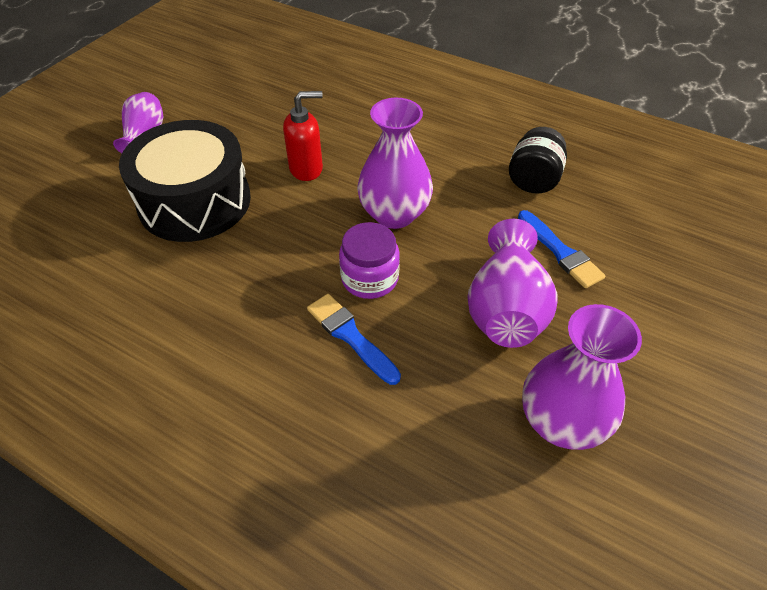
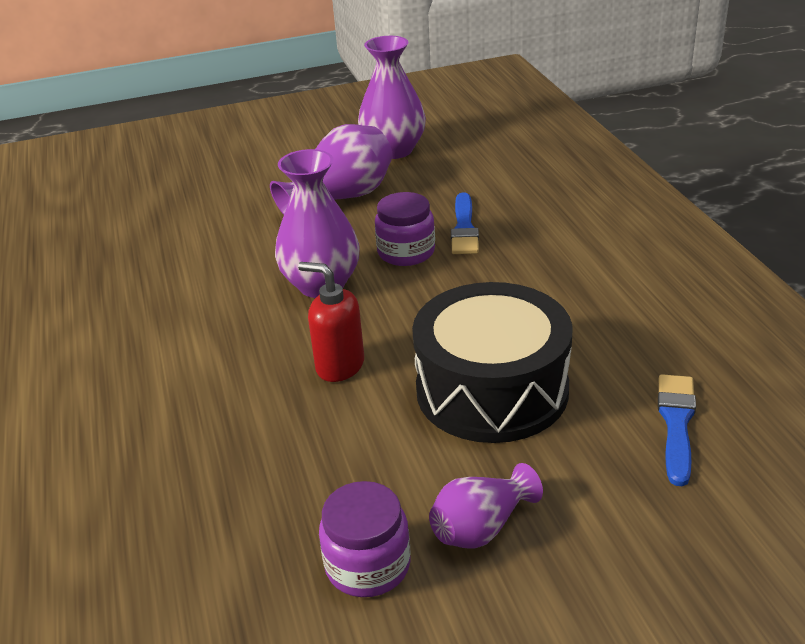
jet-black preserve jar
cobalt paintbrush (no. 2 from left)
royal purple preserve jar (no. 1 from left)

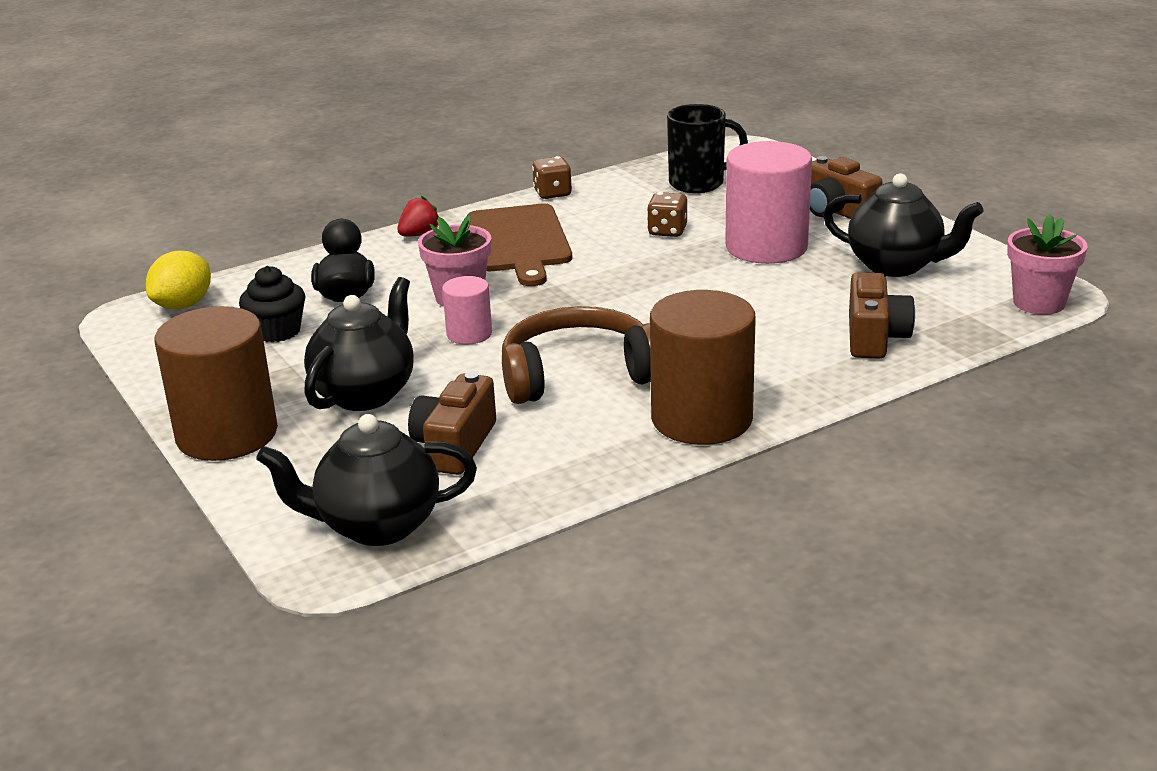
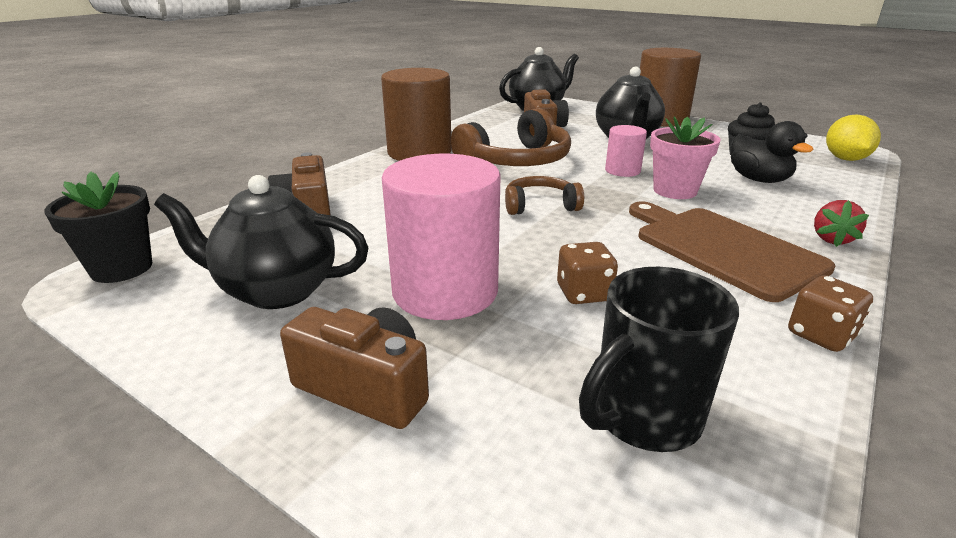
jet-black potted plant
dark brown headphones (no. 2 from left)

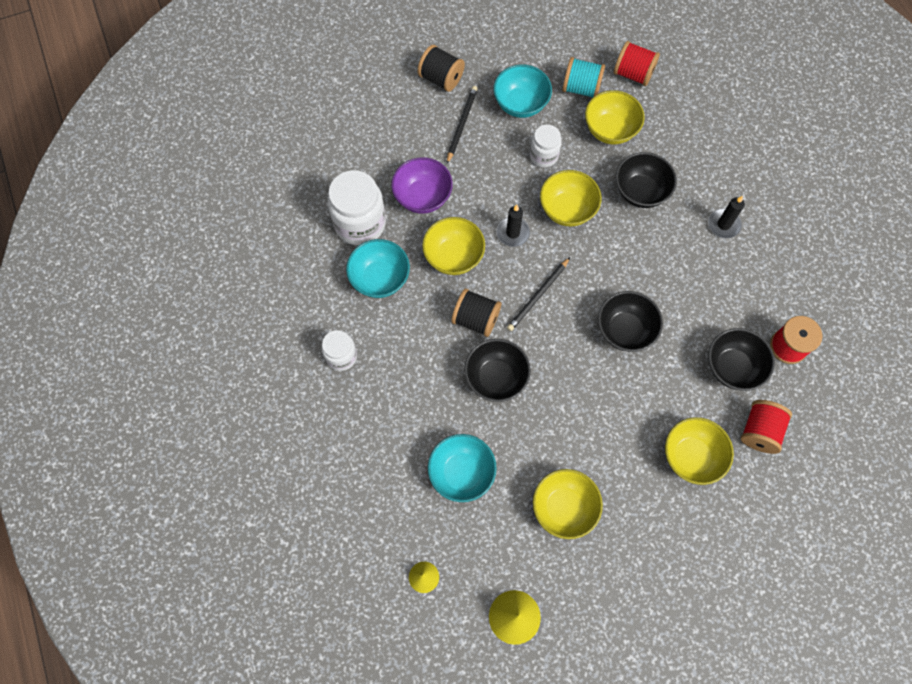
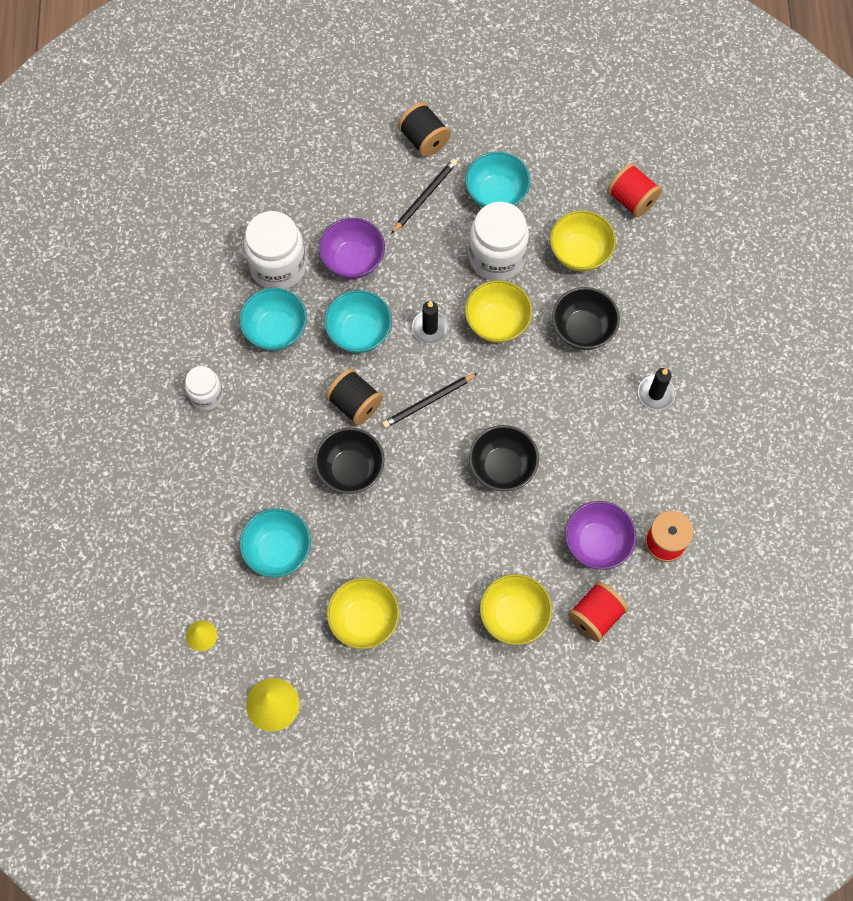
teal bowl (no. 3 from left)
pure white preserve jar (no. 3 from left)
teal bobbin
royal purple bowl (no. 2 from left)

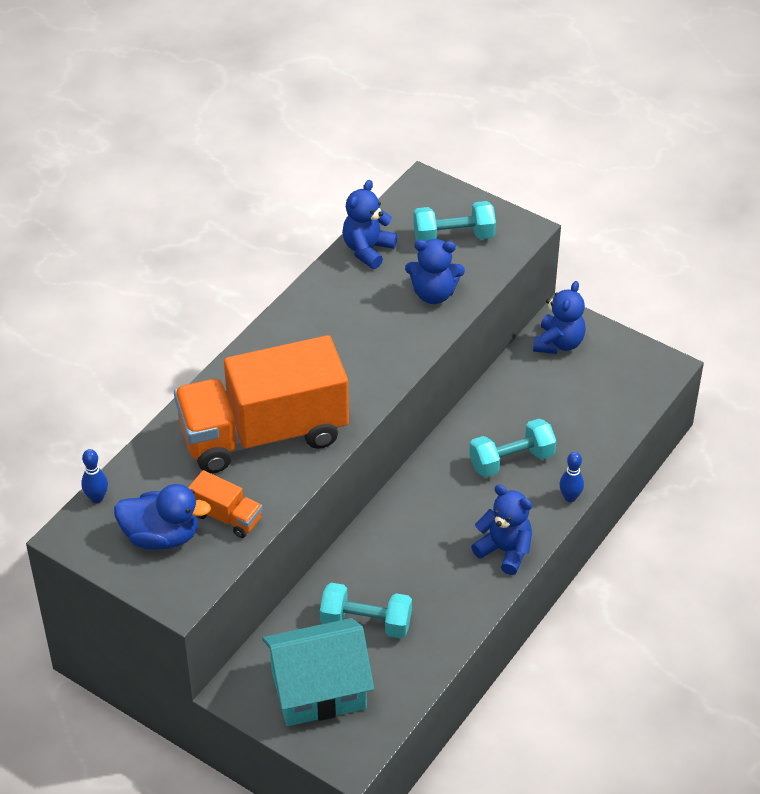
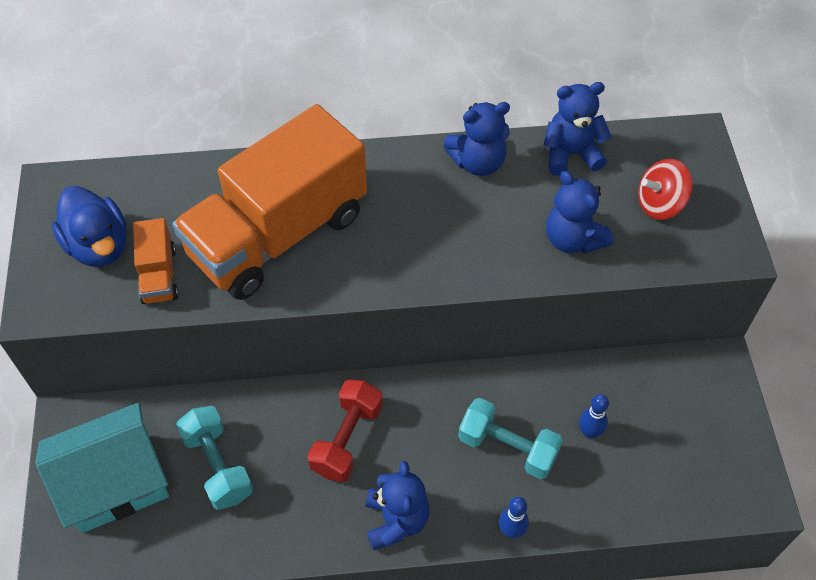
cobalt bowling pin (no. 2 from left)
bright orange truck (no. 2 from left)
teal toy house
crimson spinning top
cobalt teddy bear (no. 2 from left)
crimson free weight

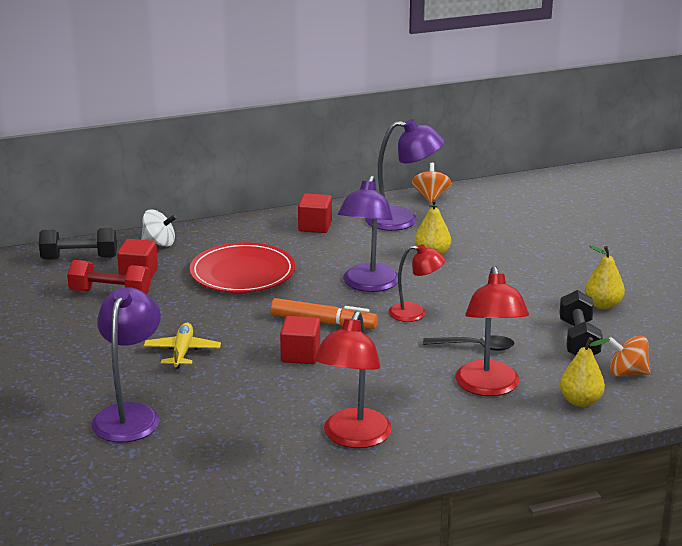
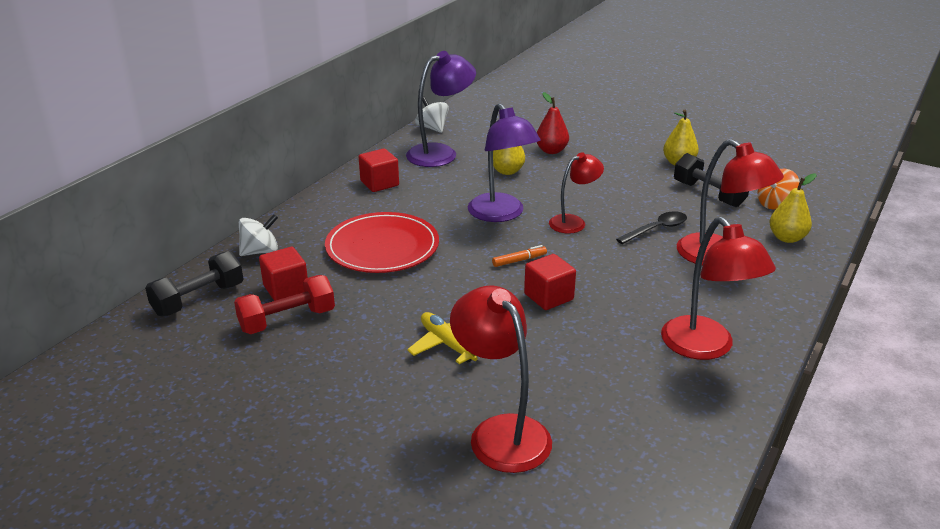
crimson lamp (no. 1 from left)
bright orange marker pen
pure white spinning top (no. 2 from left)
crimson pear fruit

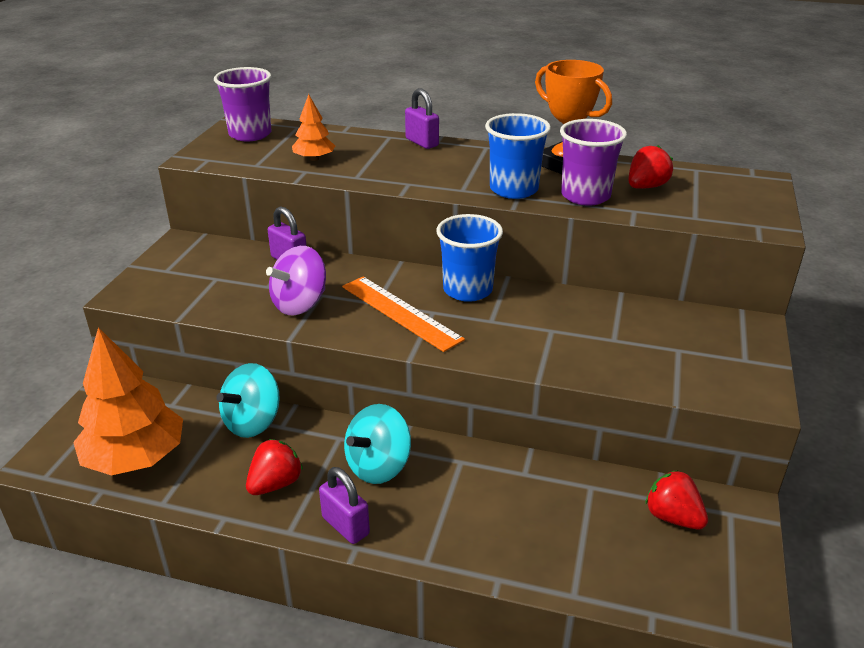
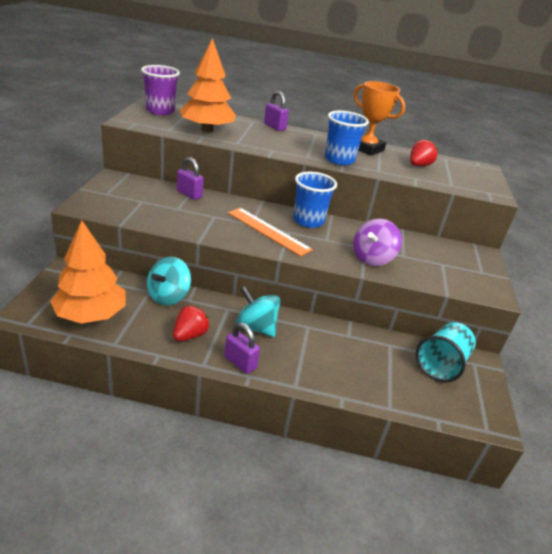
royal purple spinning top
bright orange toy tree (no. 2 from left)
teal spinning top (no. 2 from left)
royal purple tumbler (no. 2 from left in the first image)
teal tumbler

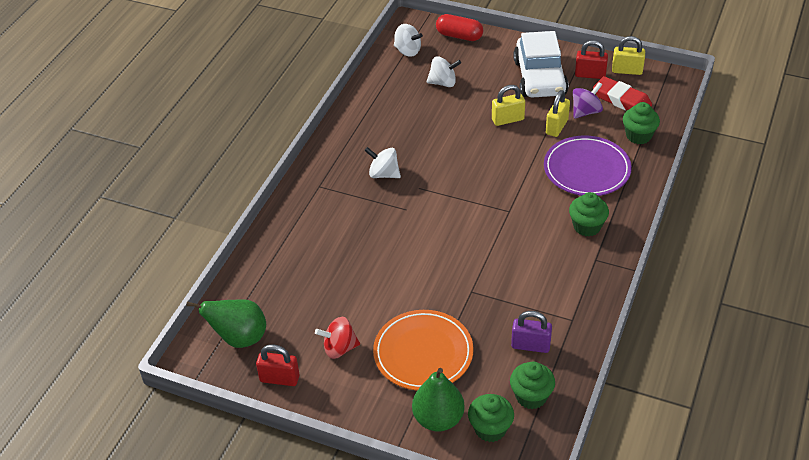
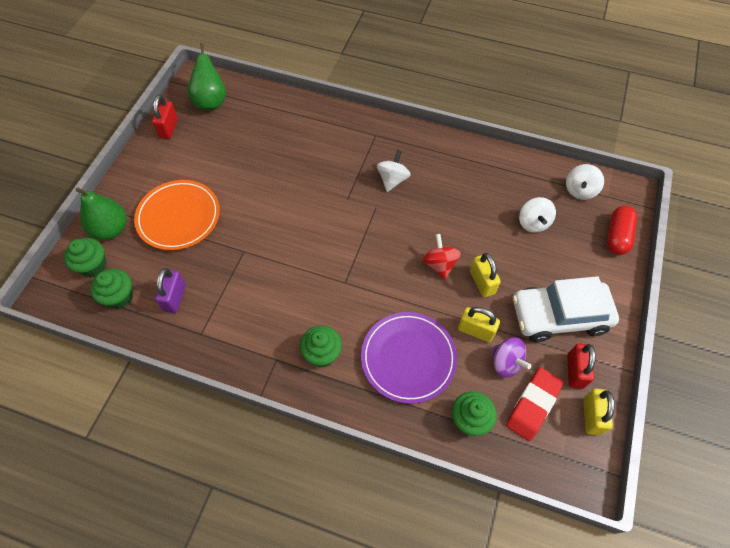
crimson spinning top

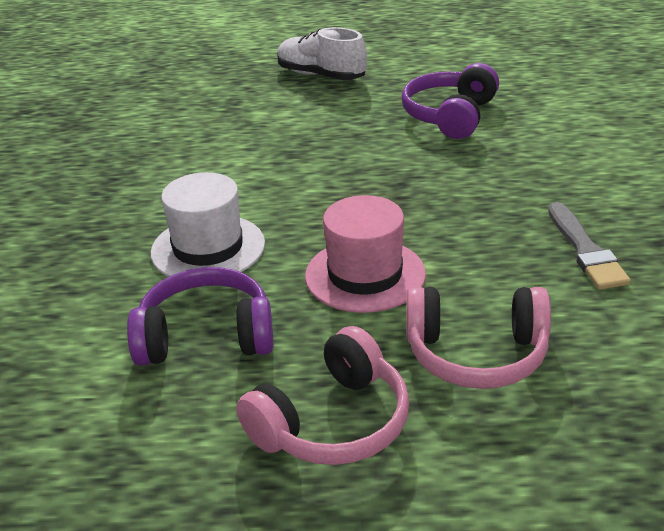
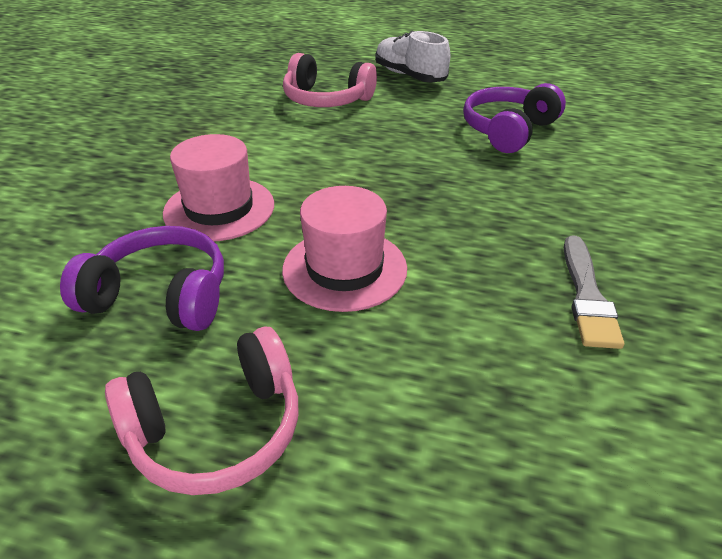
pink top hat (no. 1 from left)
pink headphones (no. 2 from left)

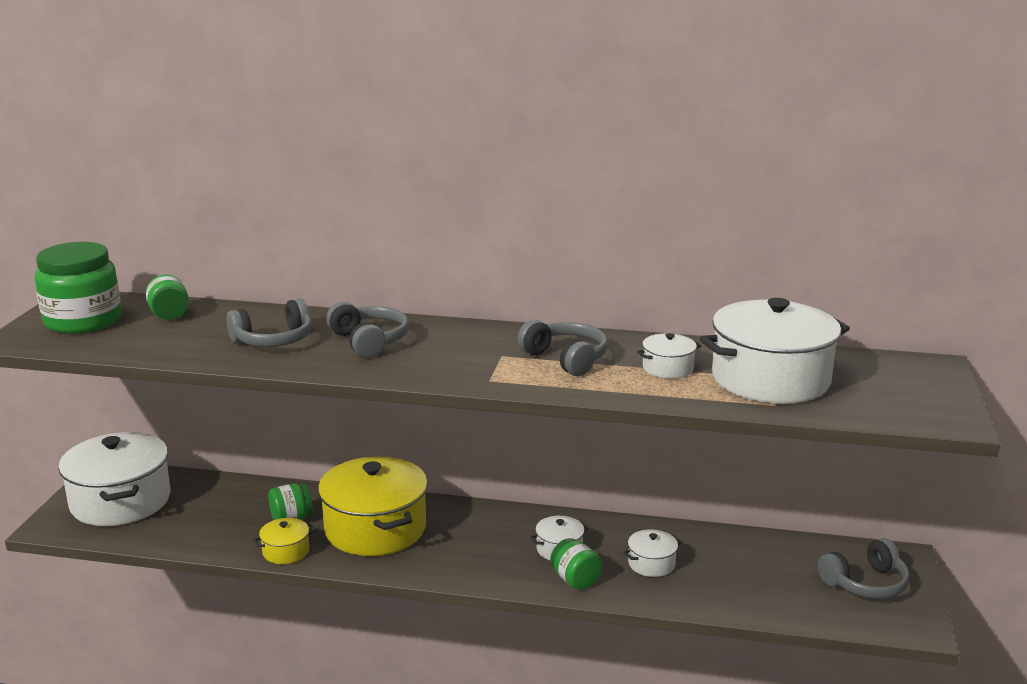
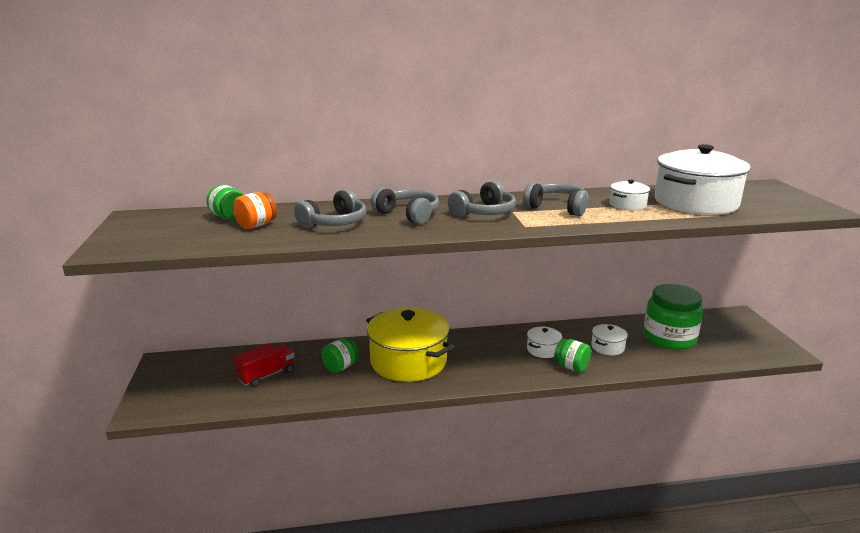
emerald preserve jar (no. 4 from left)
pure white cooking pot (no. 1 from left in the first image)
golden cooking pot (no. 1 from left in the first image)
ash-grey headphones (no. 3 from left)
bright orange preserve jar
crimson truck

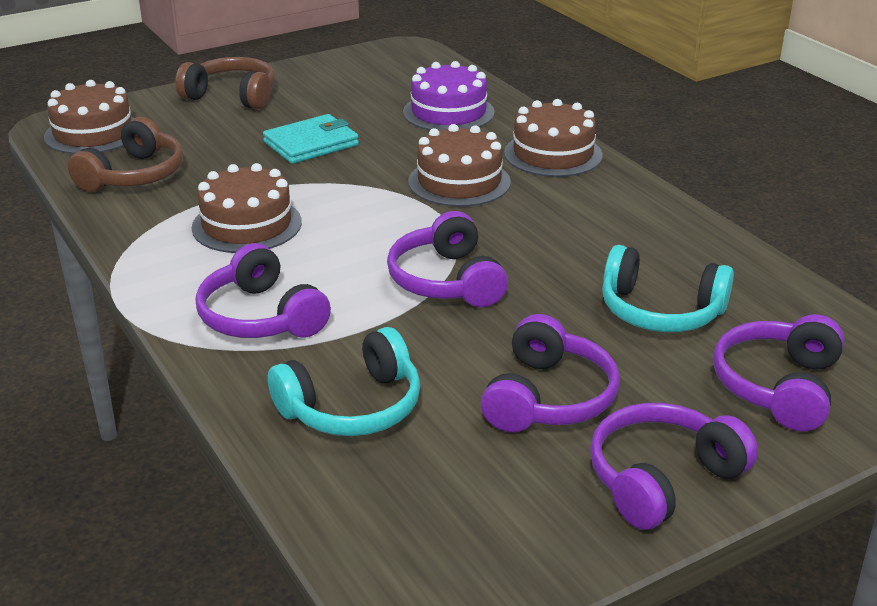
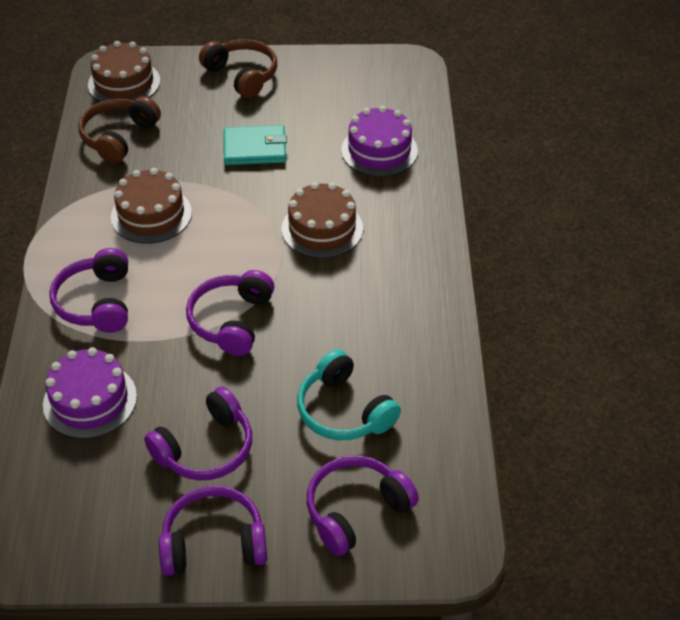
dark brown headphones (no. 1 from left)
royal purple gateau (no. 1 from left)
dark brown gateau (no. 4 from left in the first image)

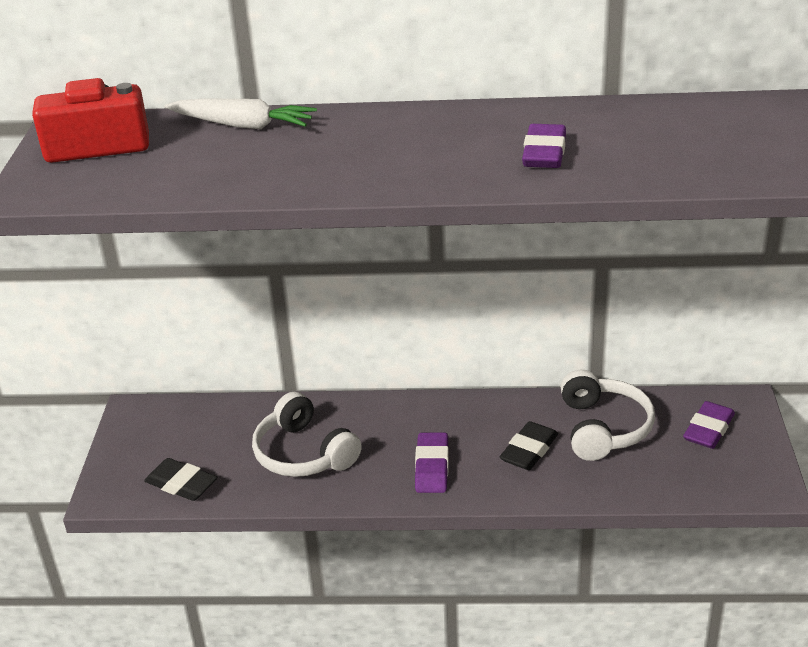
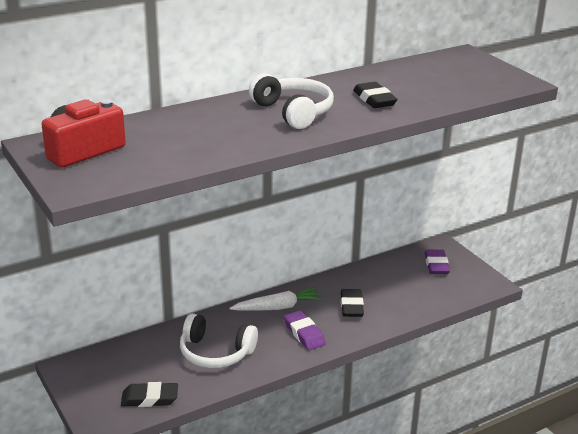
pure white toy carrot
jet-black gum eraser (no. 3 from left)
pure white headphones (no. 2 from left)

